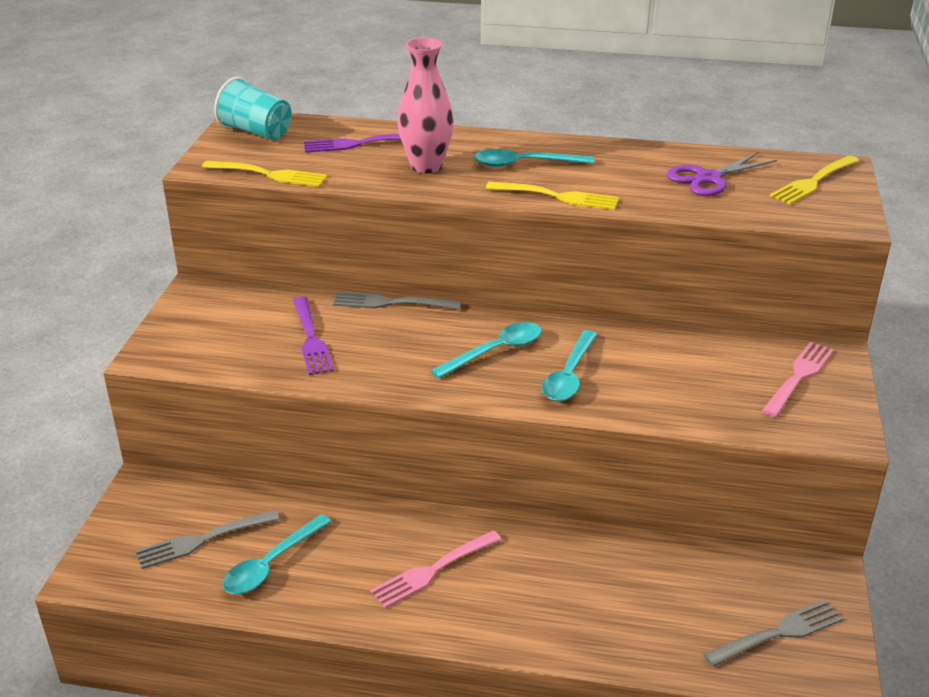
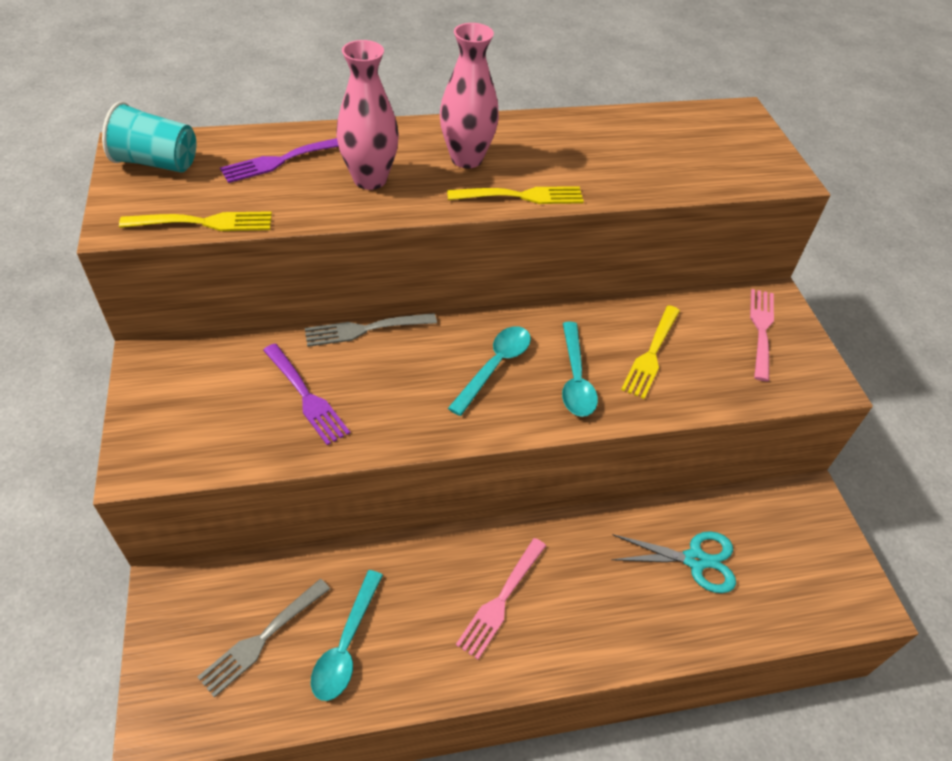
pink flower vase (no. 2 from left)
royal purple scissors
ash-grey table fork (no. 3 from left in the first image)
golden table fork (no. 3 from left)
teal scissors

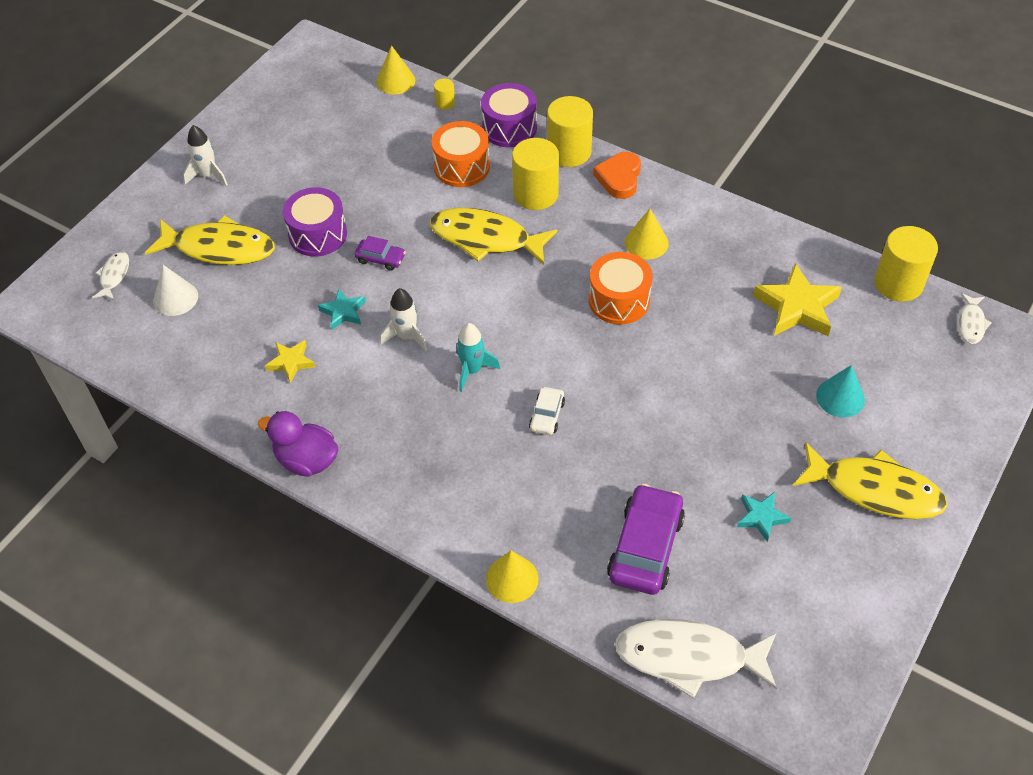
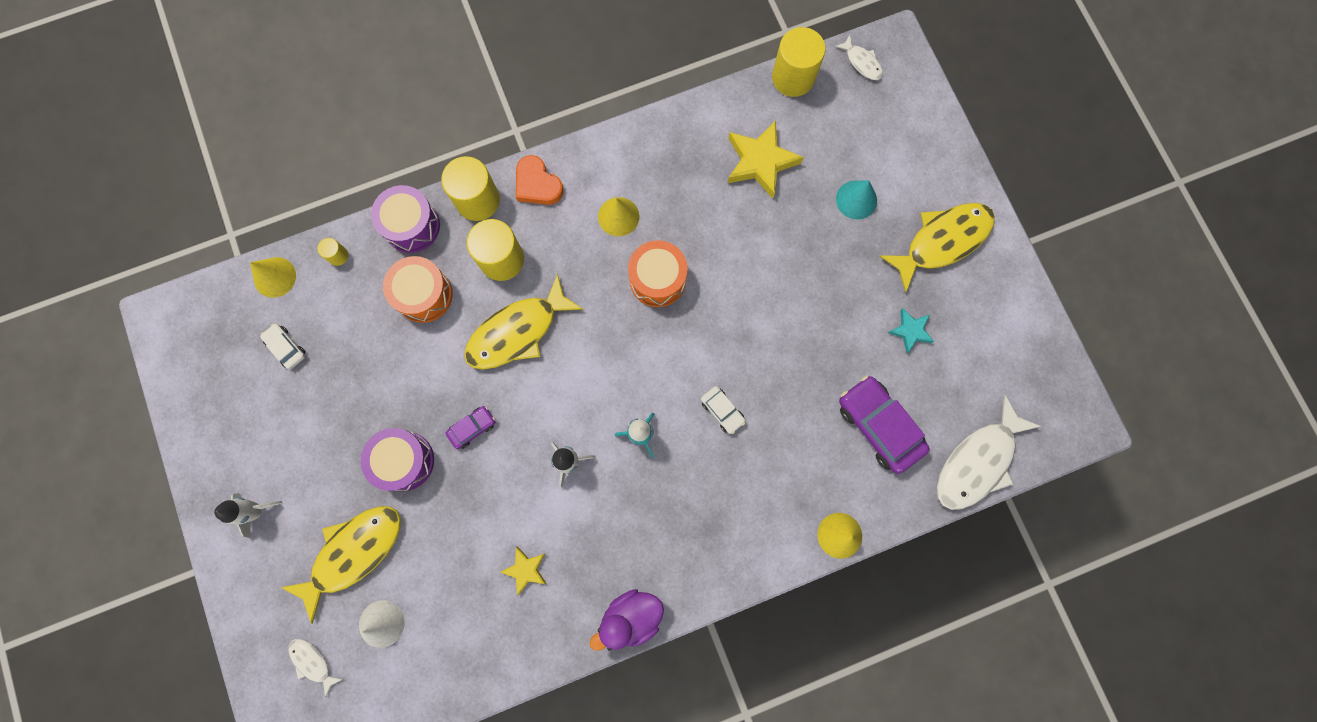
teal five-pointed star (no. 1 from left in the first image)
pure white toy car (no. 1 from left)

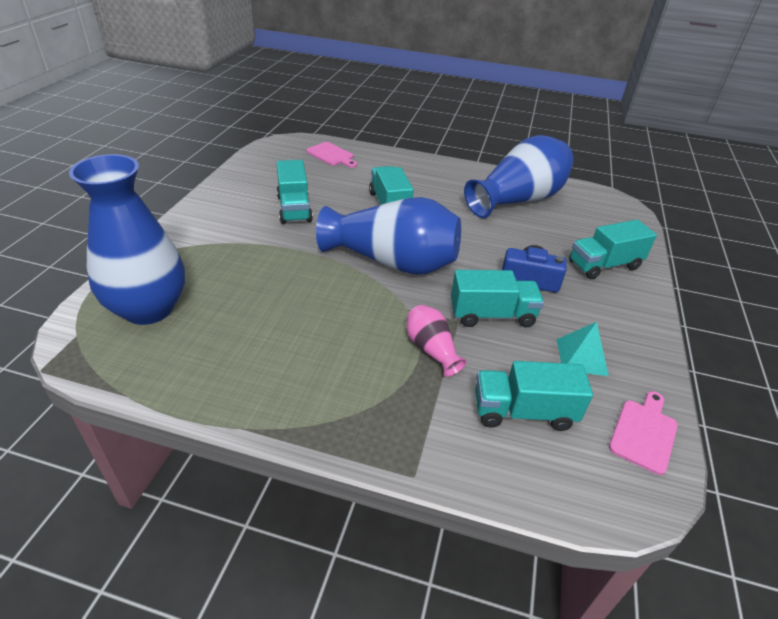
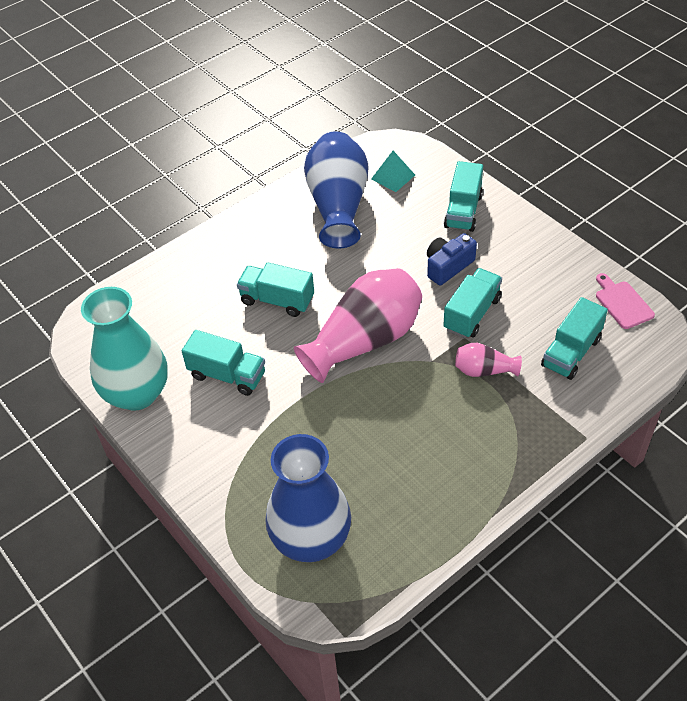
pink chopping board (no. 1 from left in the first image)
pink flower vase (no. 1 from left)
teal solid pyramid
teal flower vase

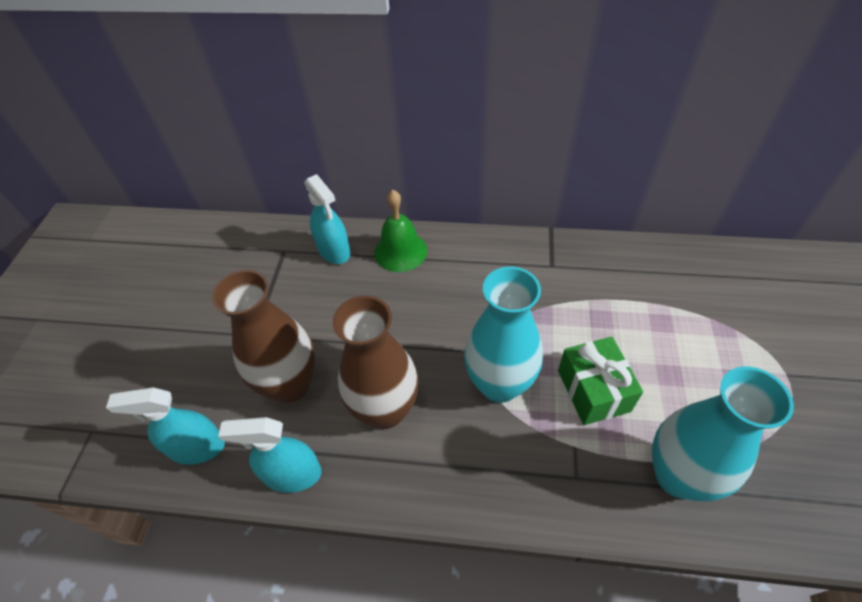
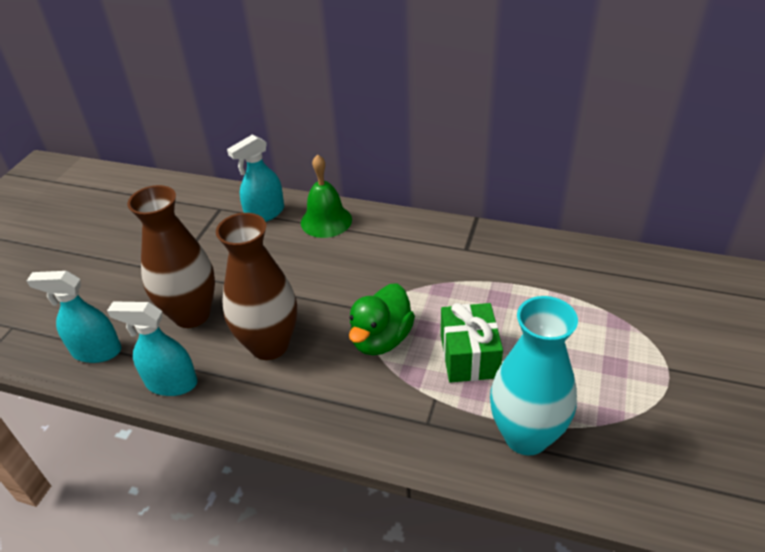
teal sprayer (no. 3 from left)
emerald duck

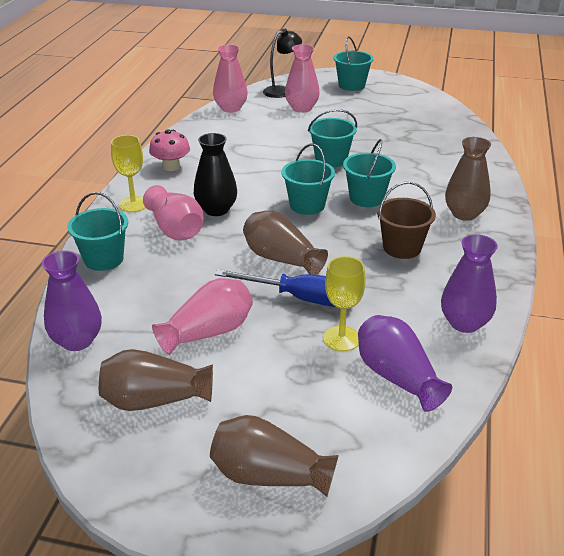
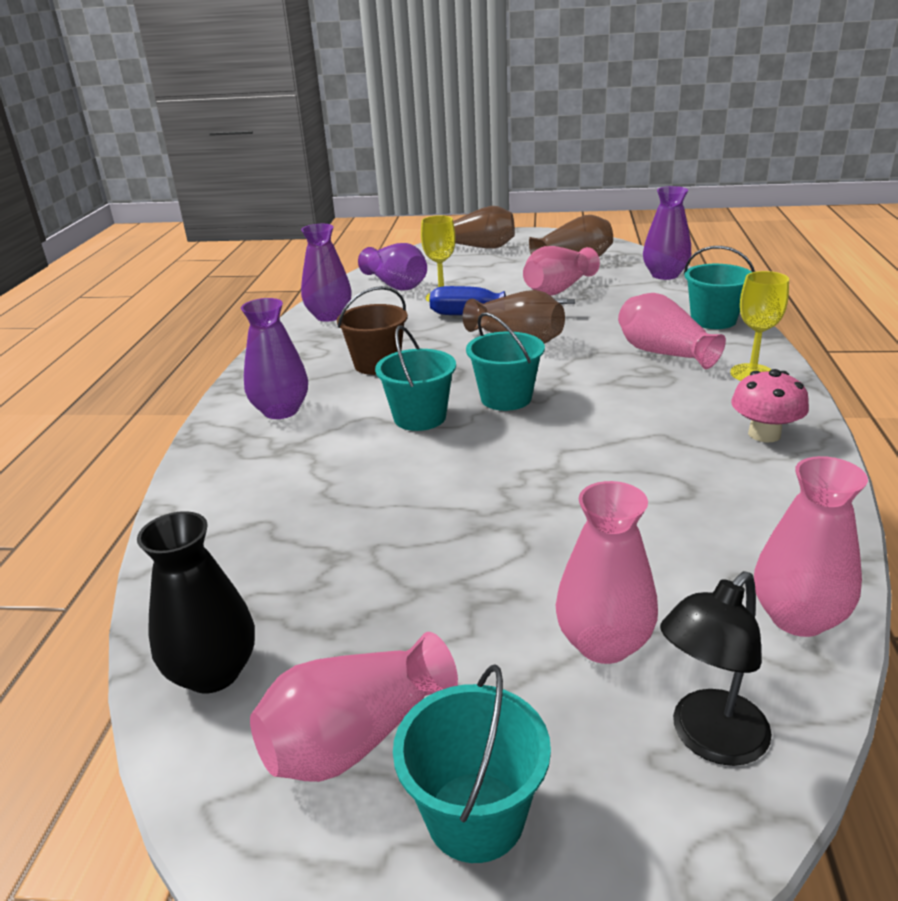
jet-black flower vase
teal bucket (no. 3 from left in the first image)
royal purple flower vase (no. 1 from left)
pink flower vase (no. 1 from left)

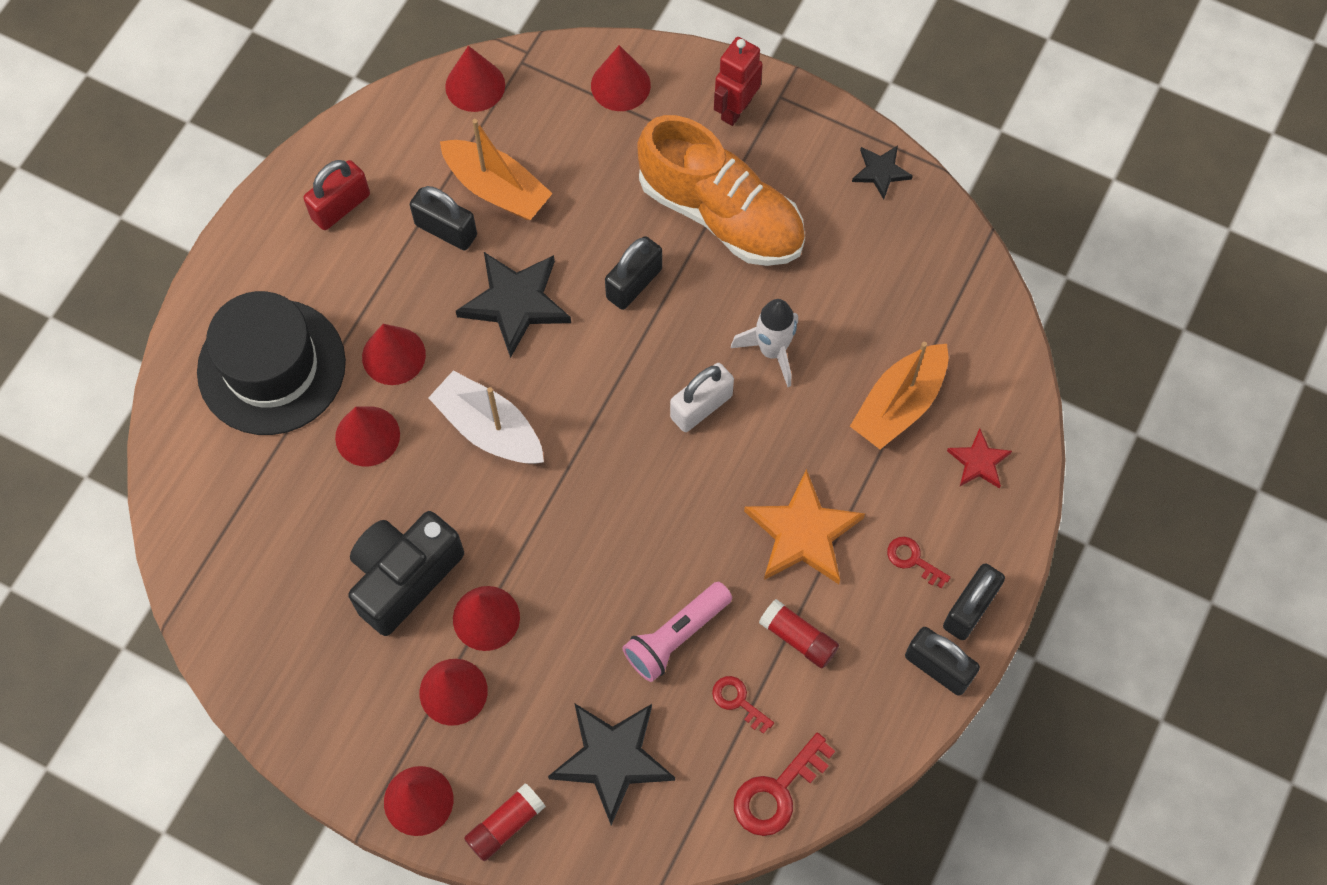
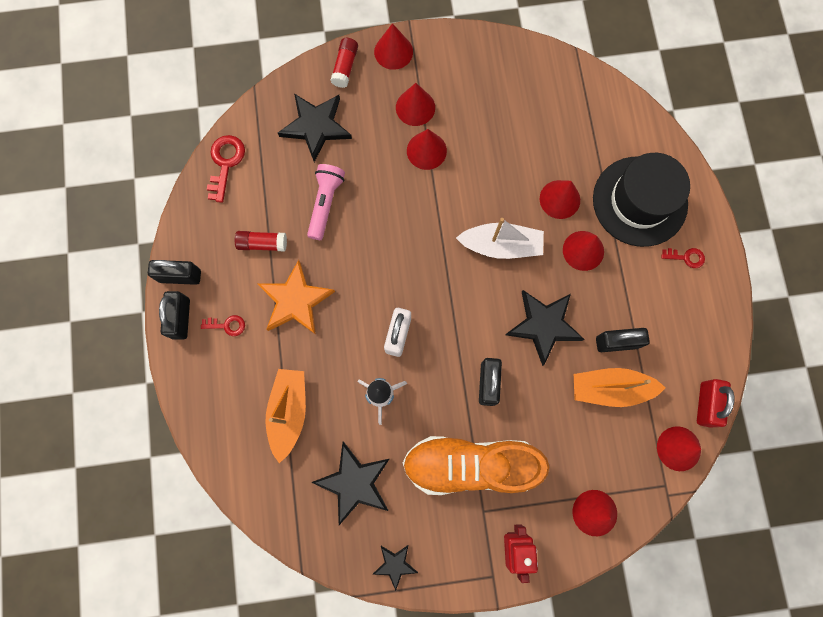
crimson padlock
jet-black compact camera
crimson door key (no. 3 from left)
crimson five-pointed star
jet-black five-pointed star (no. 2 from left)

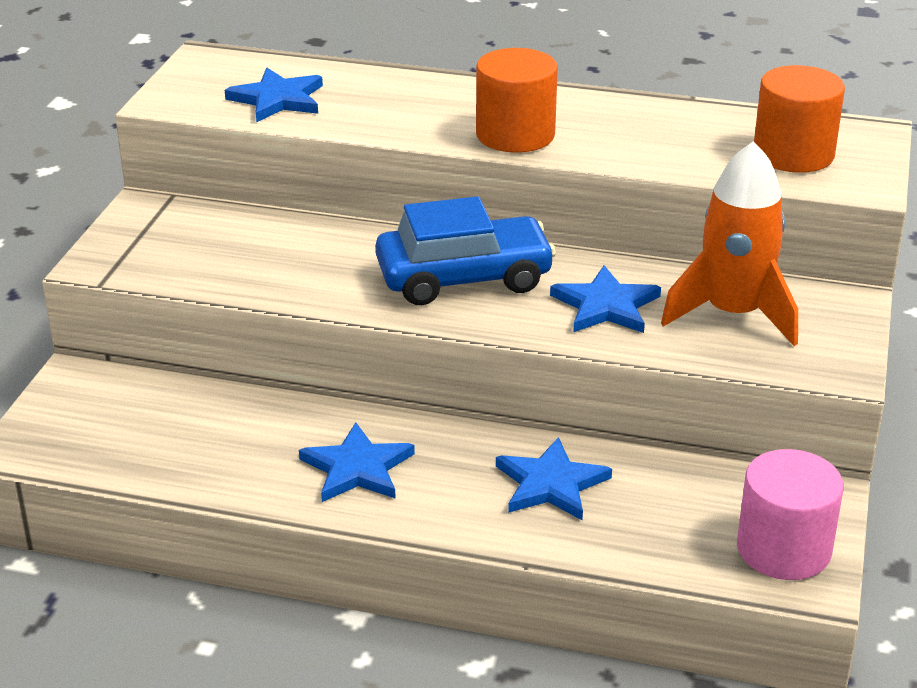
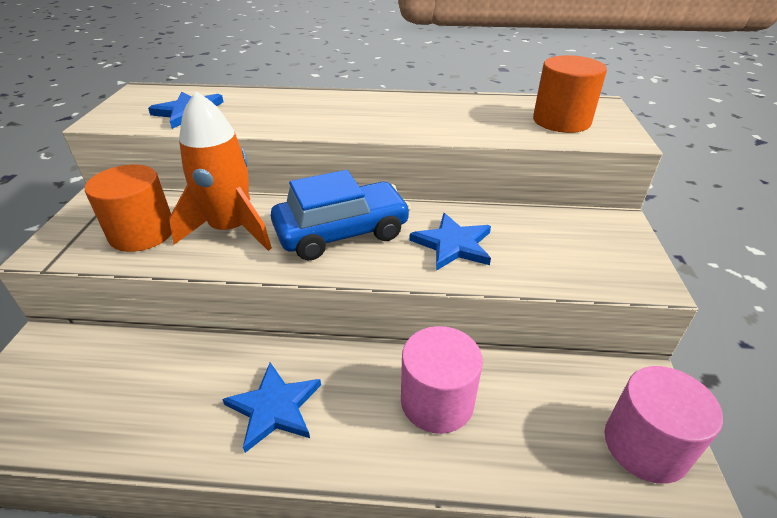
bright orange cylinder shape (no. 1 from left)
pink cylinder shape (no. 1 from left)
bright orange spaceship

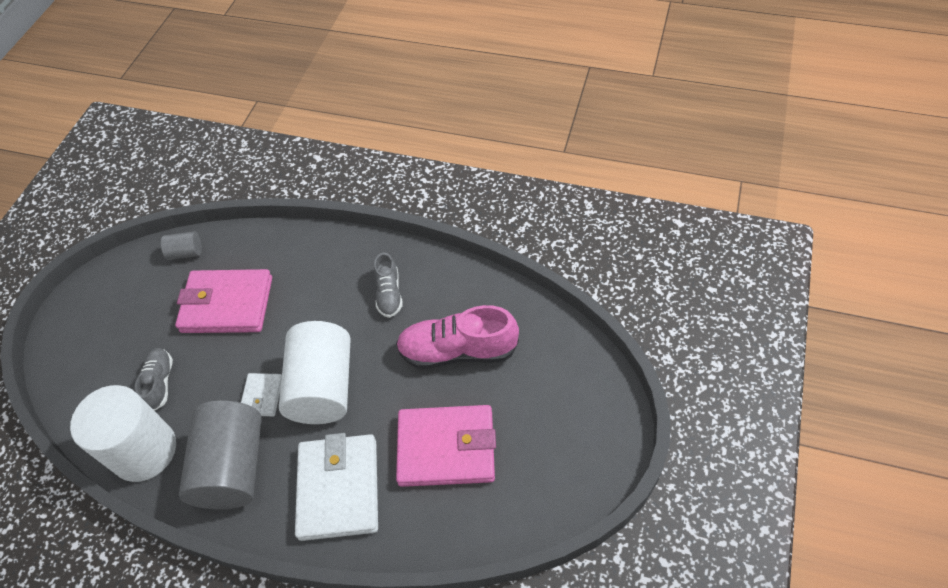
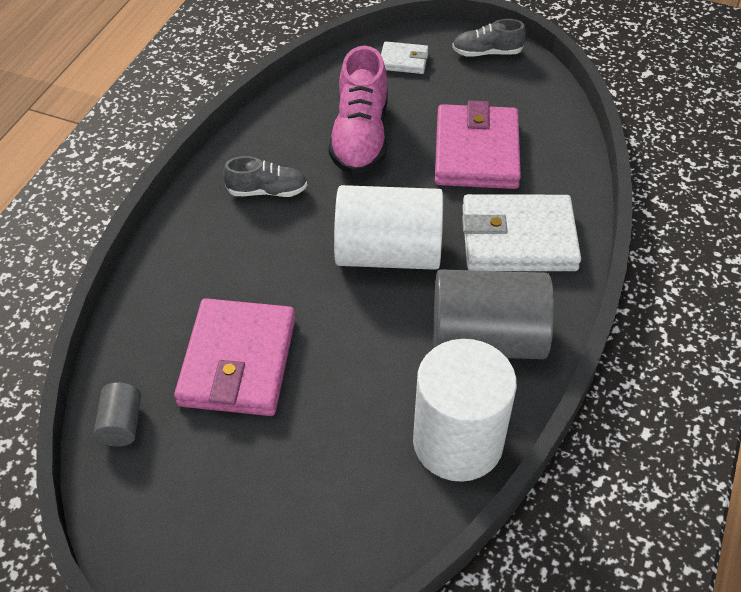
ash-grey shoe (no. 2 from left)
pure white card wallet (no. 1 from left)

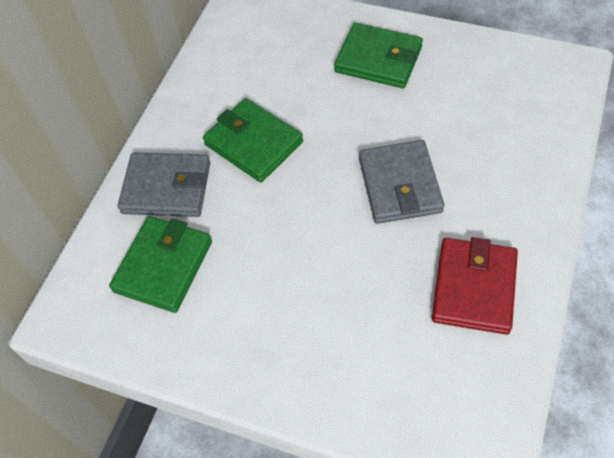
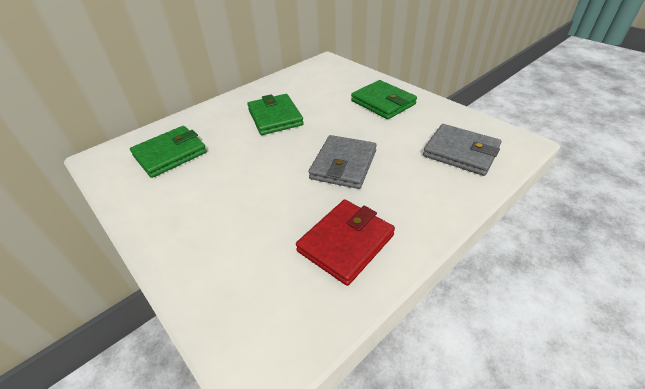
ash-grey card wallet (no. 2 from left)

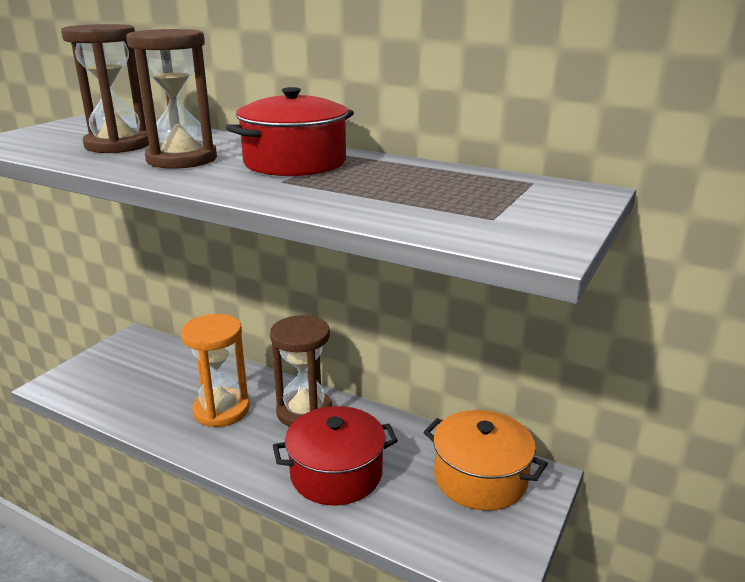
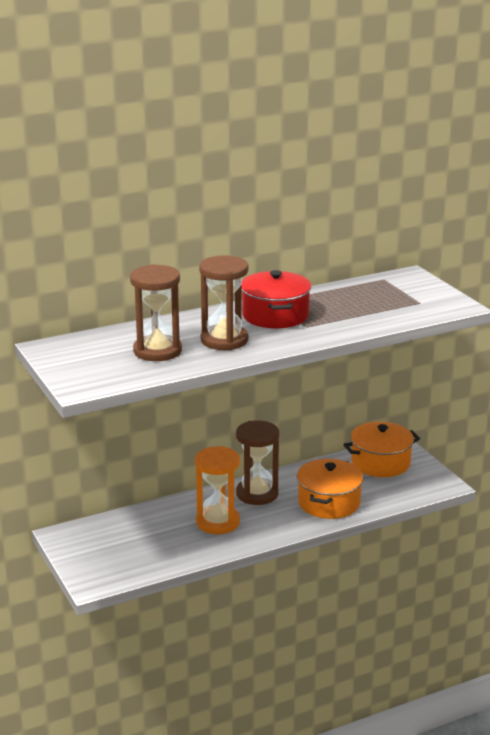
bright orange cooking pot (no. 1 from left)

